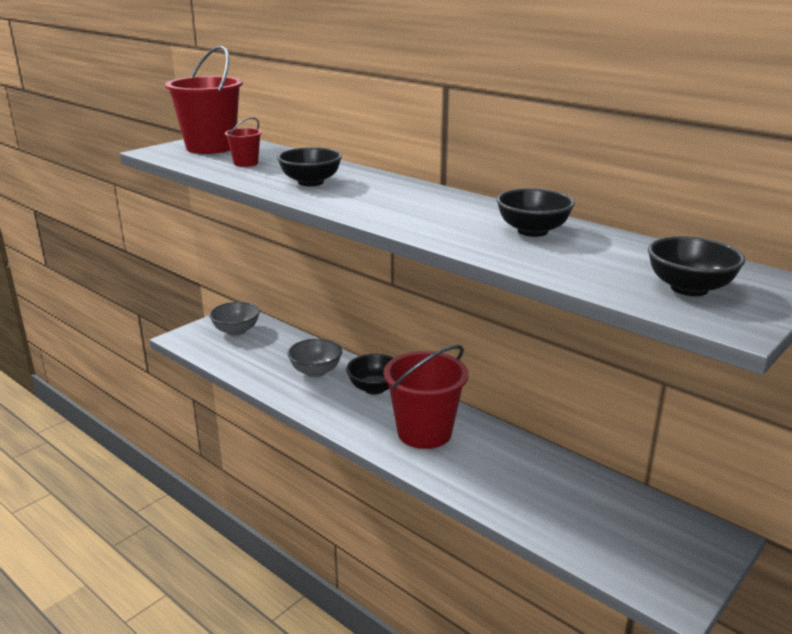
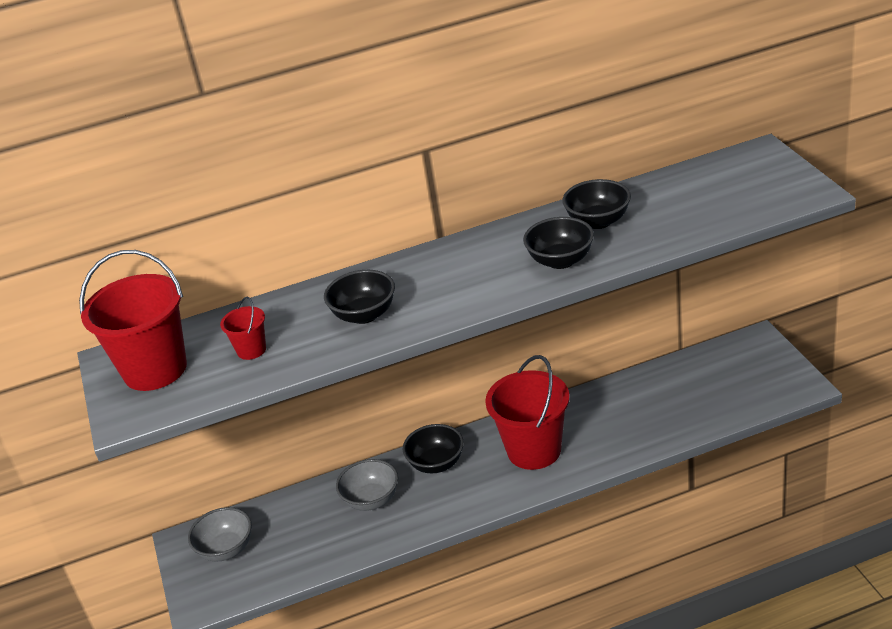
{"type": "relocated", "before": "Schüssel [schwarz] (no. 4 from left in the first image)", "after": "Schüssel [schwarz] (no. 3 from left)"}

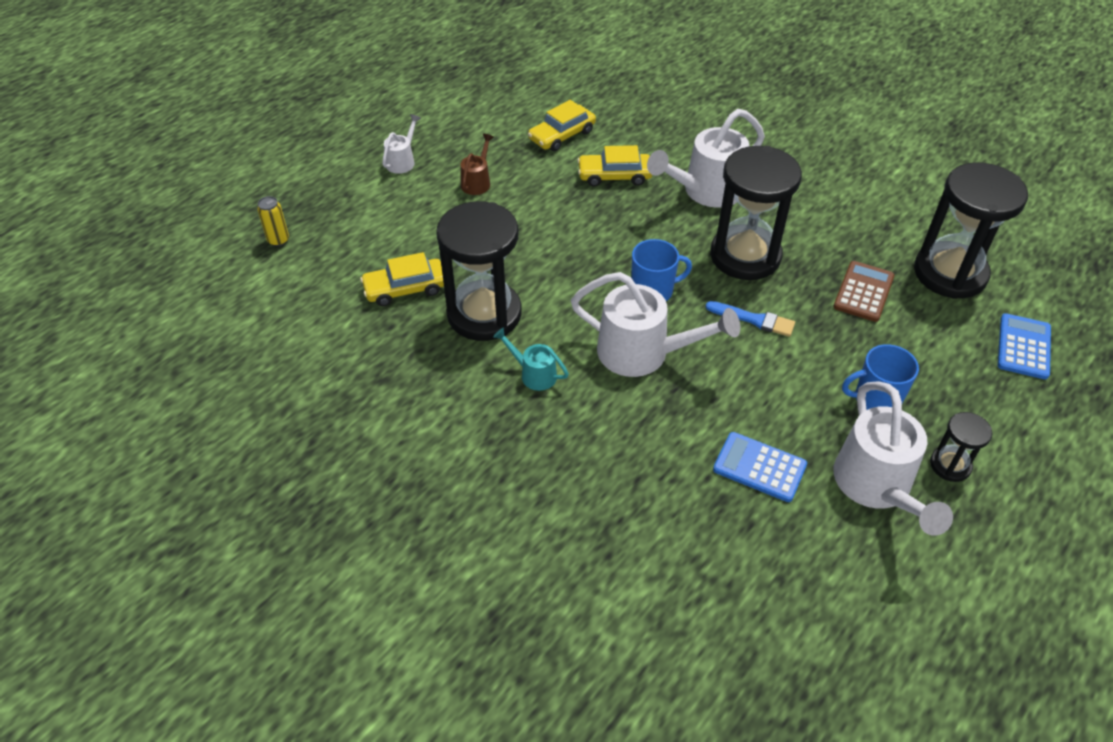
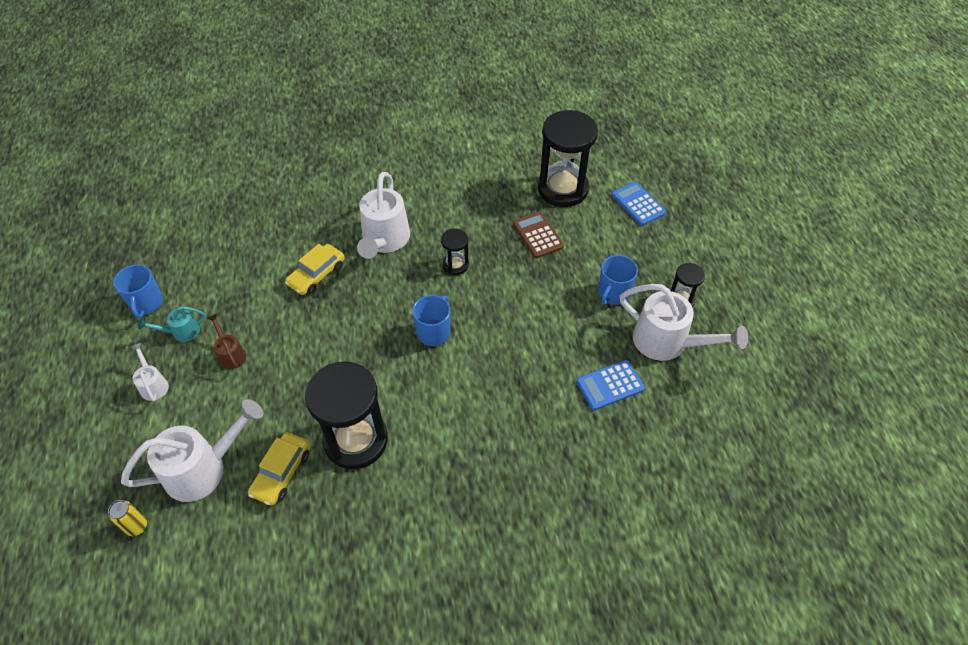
{"type": "missing", "before": "Auto [gelb] (no. 2 from left)"}
{"type": "size", "before": "Sanduhr [schwarz] (no. 2 from left)", "scale": 0.48}
{"type": "relocated", "before": "Gießkanne [weiß] (no. 2 from left)"}
{"type": "missing", "before": "Pinsel [blau]"}
{"type": "relocated", "before": "Gießkanne [türkis]"}
{"type": "appeared", "after": "Tasse [blau] (no. 1 from left)"}

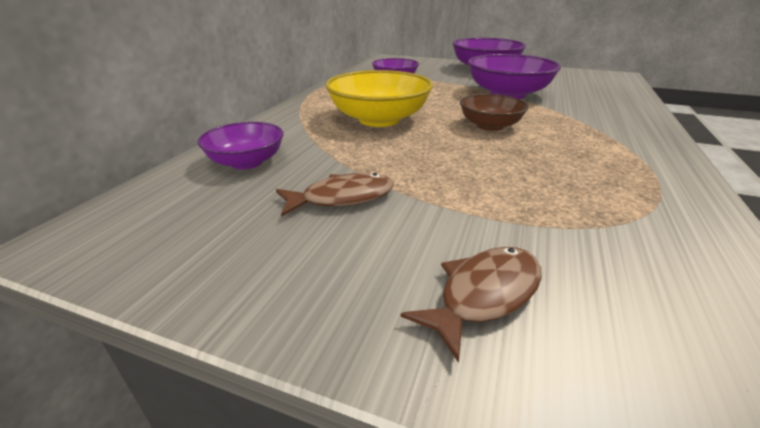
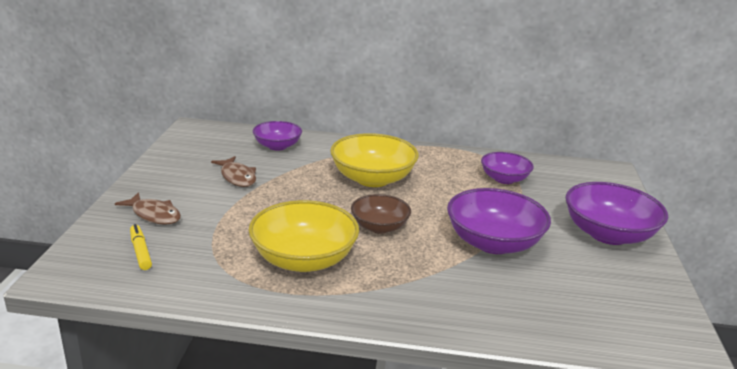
{"type": "appeared", "after": "Schüssel [gelb] (no. 1 from left)"}
{"type": "appeared", "after": "Filzstift [gelb]"}

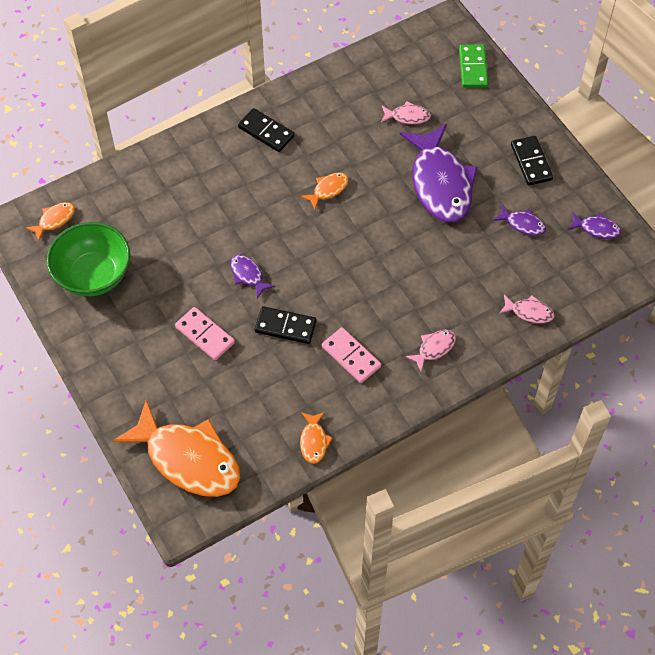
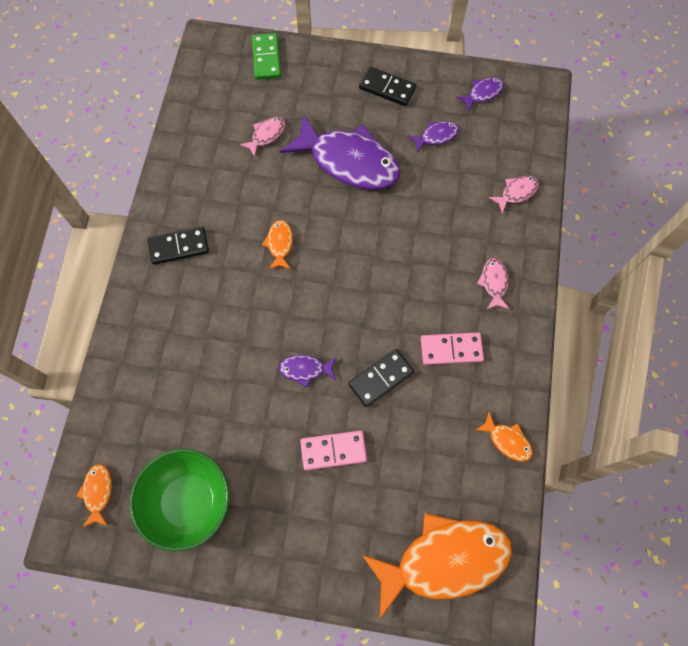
{"type": "spun", "before": "Dominostein [grün]", "turn": 45}

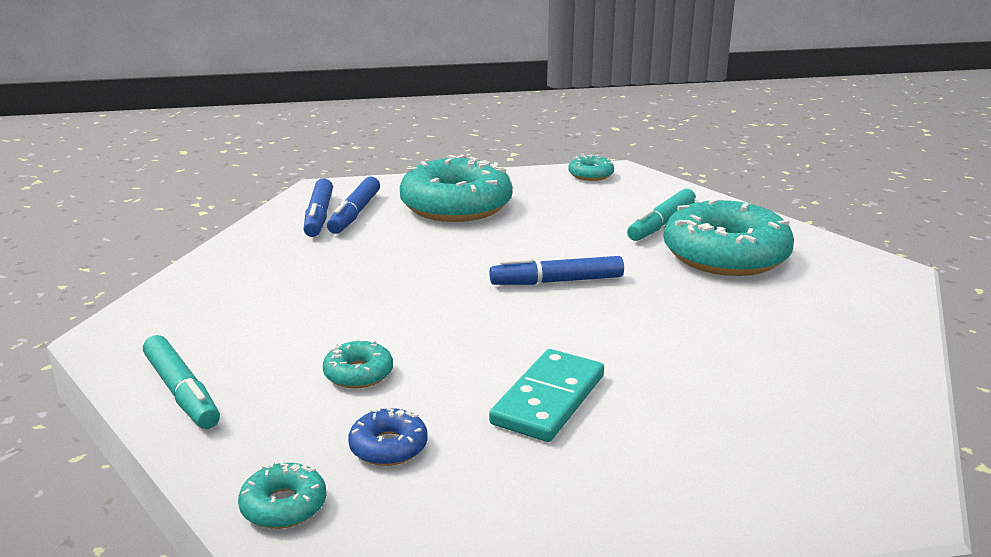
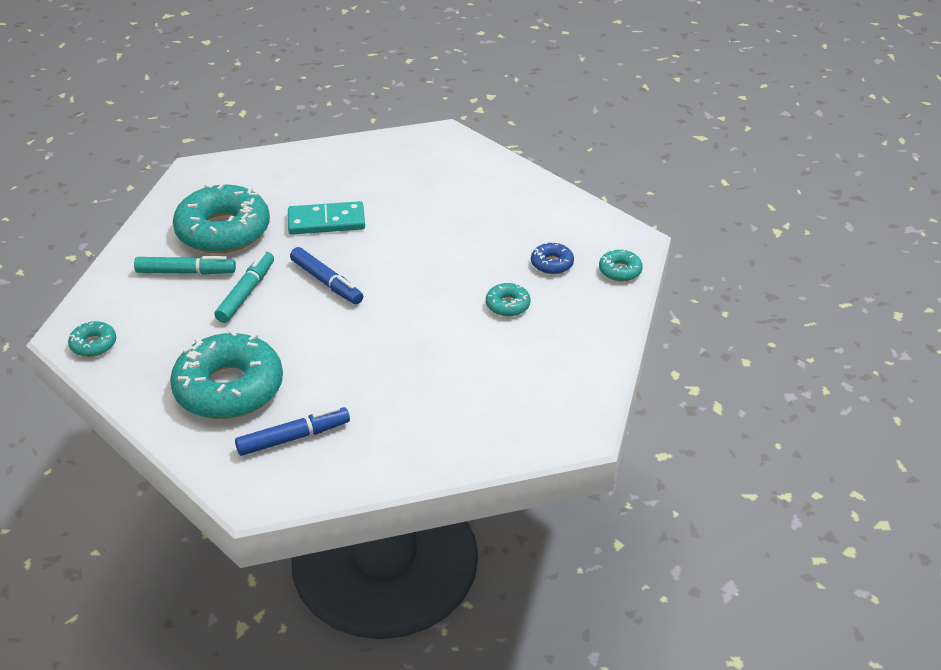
{"type": "missing", "before": "Filzstift [blau] (no. 1 from left)"}
{"type": "relocated", "before": "Filzstift [türkis] (no. 1 from left in the first image)", "after": "Filzstift [türkis] (no. 2 from left)"}
{"type": "relocated", "before": "Dominostein [türkis]"}

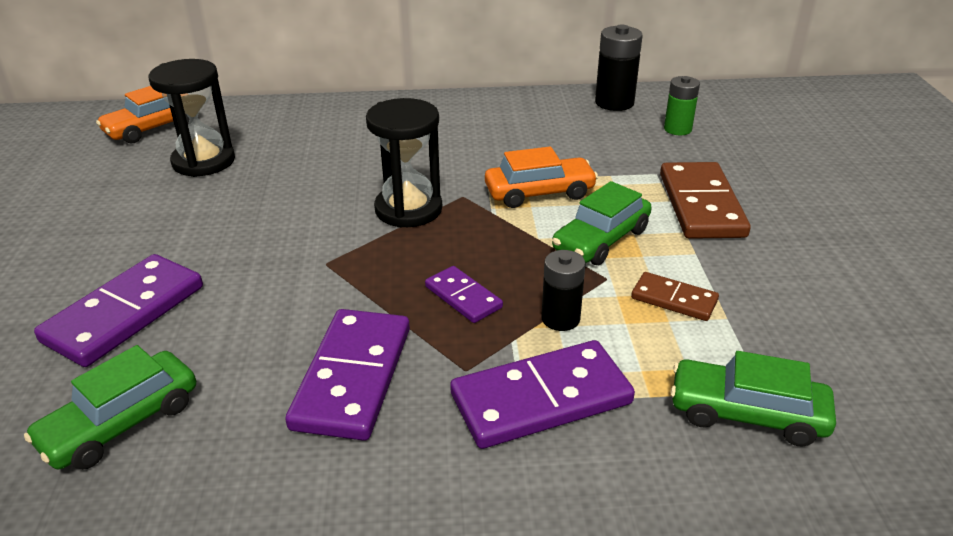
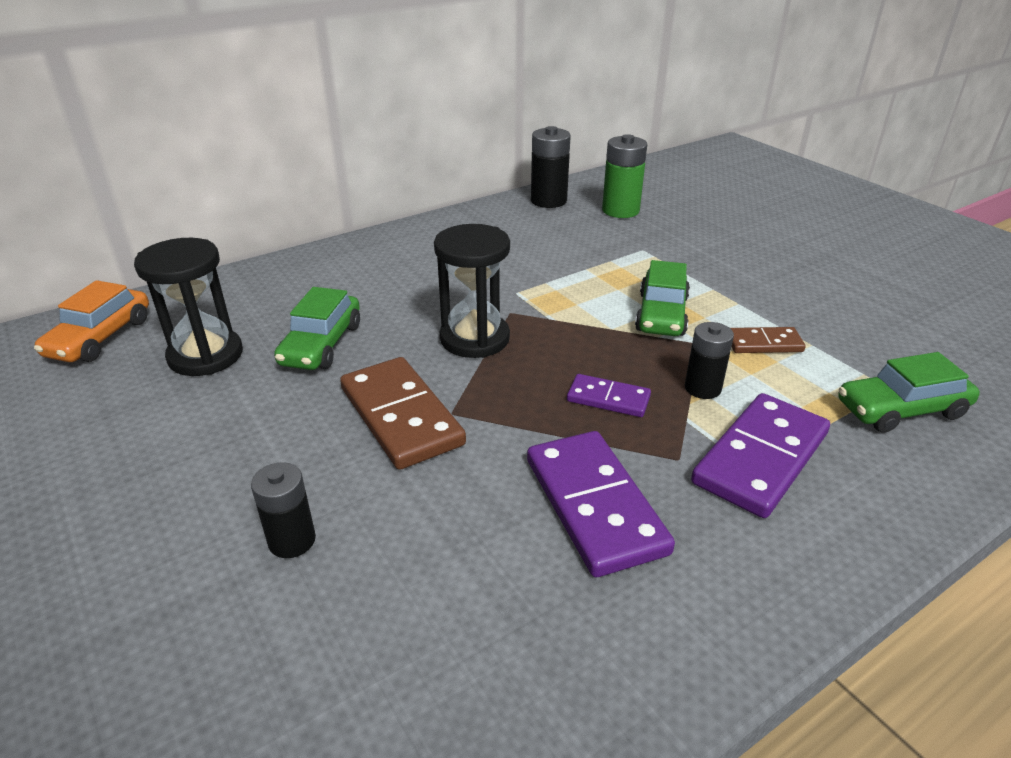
{"type": "size", "before": "Batterie [grün]", "scale": 1.5}
{"type": "missing", "before": "Auto [orange] (no. 2 from left)"}
{"type": "relocated", "before": "Dominostein [braun] (no. 2 from left in the first image)", "after": "Dominostein [braun] (no. 1 from left)"}
{"type": "exchanged", "before": "Dominostein [lila] (no. 1 from left)", "after": "Batterie [schwarz] (no. 1 from left)"}
{"type": "relocated", "before": "Auto [grün] (no. 1 from left)"}

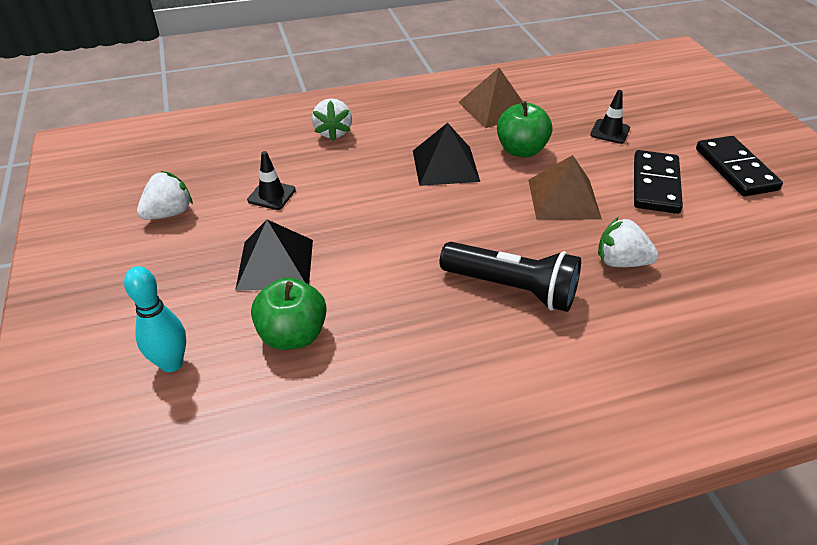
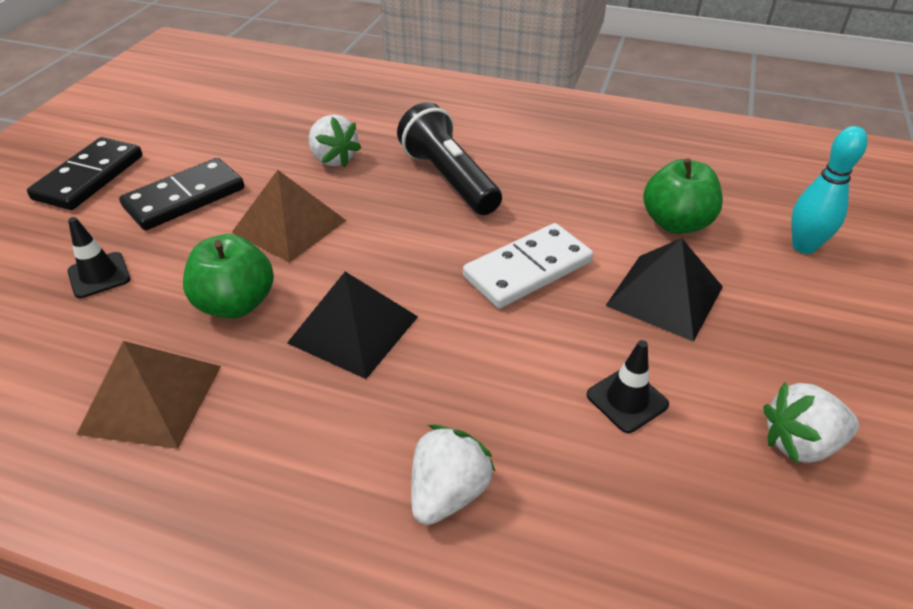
{"type": "appeared", "after": "Dominostein [weiß]"}

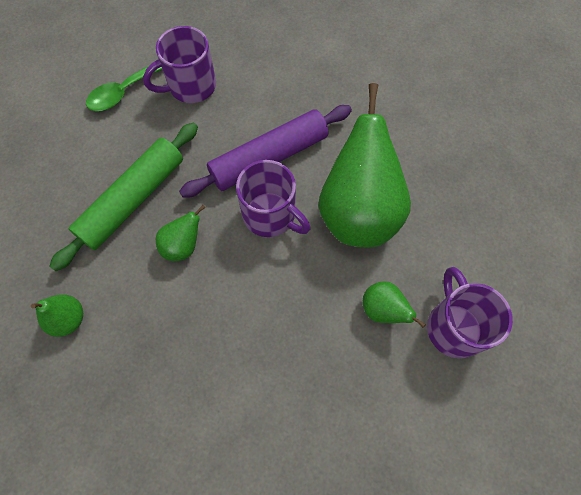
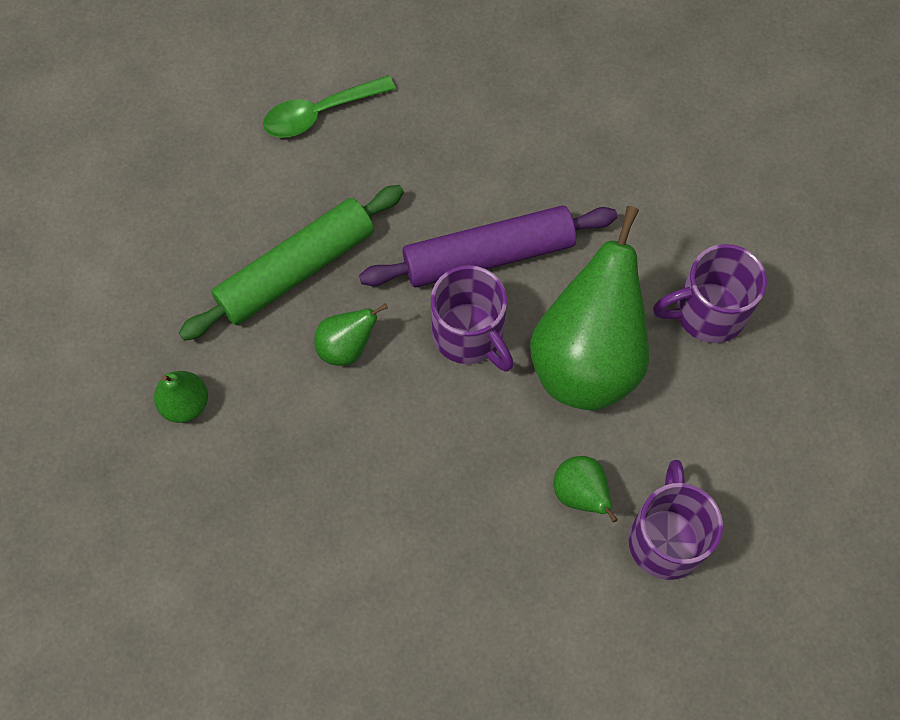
{"type": "relocated", "before": "Tasse [lila] (no. 1 from left in the first image)", "after": "Tasse [lila] (no. 3 from left)"}

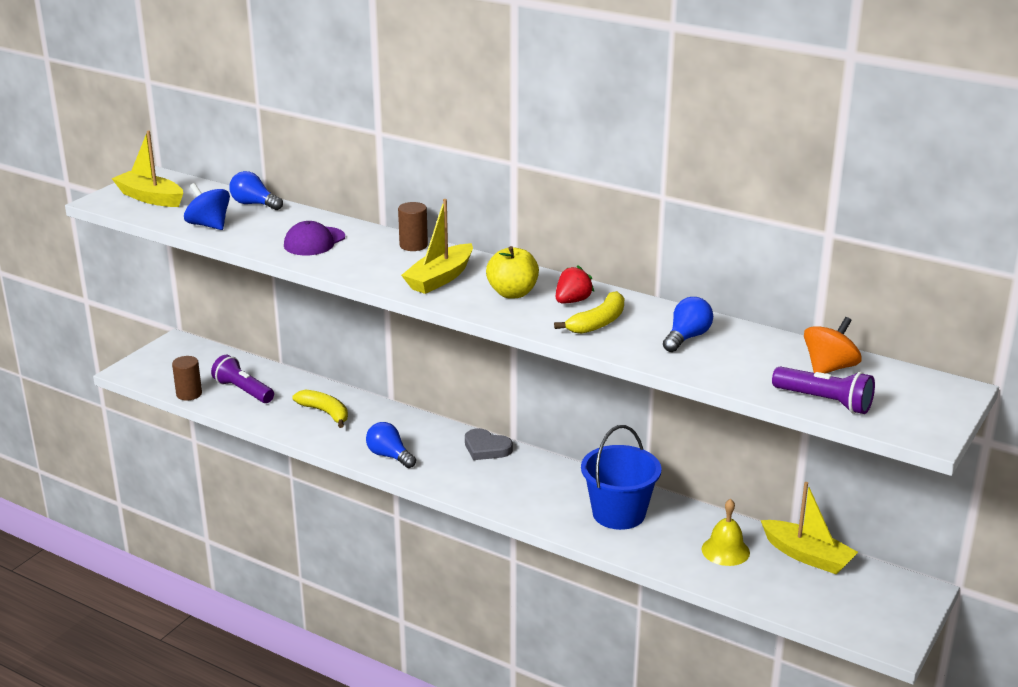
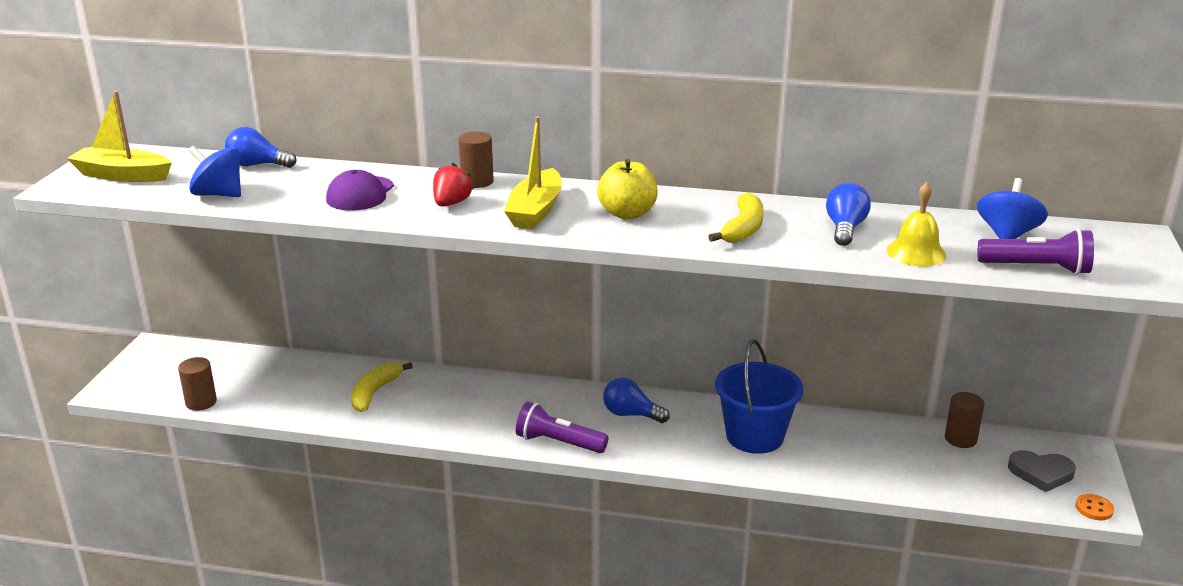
{"type": "relocated", "before": "Erdbeere [rot]"}
{"type": "colour", "before": "Kreisel [orange]", "after": "Kreisel [blau] (no. 2 from left)"}
{"type": "relocated", "before": "Taschenlampe [lila] (no. 1 from left)"}
{"type": "spun", "before": "Banane [gelb] (no. 1 from left)", "turn": -90}
{"type": "relocated", "before": "Glühbirne [blau] (no. 2 from left)"}
{"type": "relocated", "before": "Herz [grau]"}
{"type": "exchanged", "before": "Boot [gelb] (no. 3 from left)", "after": "Vollzylinder [braun] (no. 3 from left)"}
{"type": "relocated", "before": "Glocke [gelb]"}
{"type": "appeared", "after": "Knopf [orange]"}

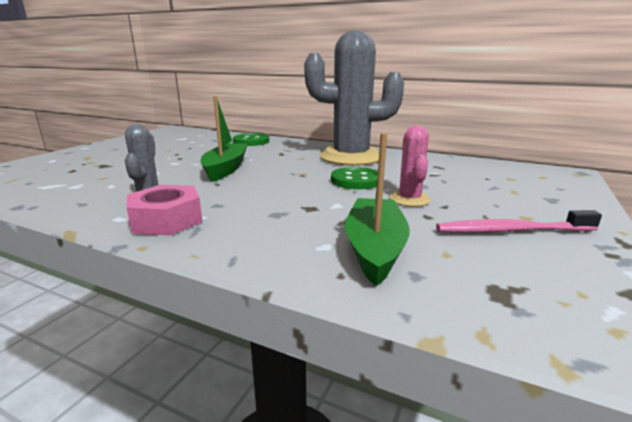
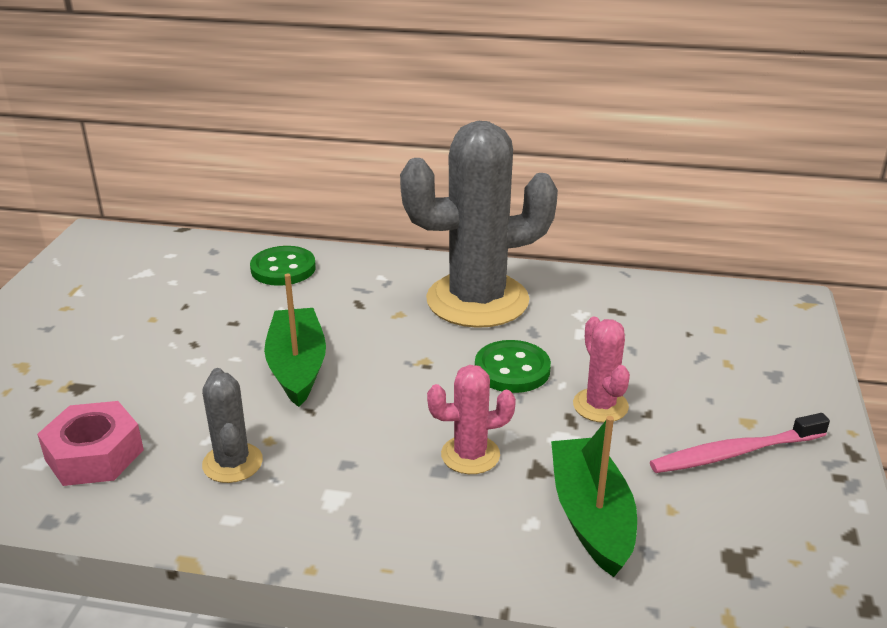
{"type": "relocated", "before": "Sechskantmutter [rosa]"}
{"type": "appeared", "after": "Kaktus [rosa] (no. 1 from left)"}

